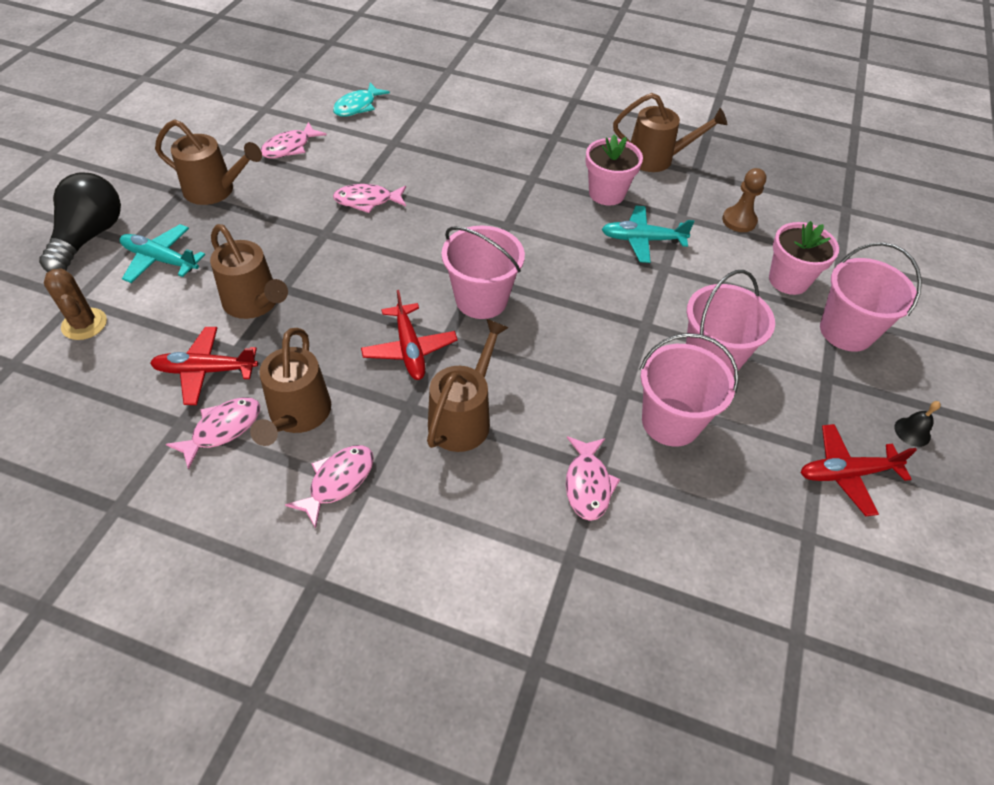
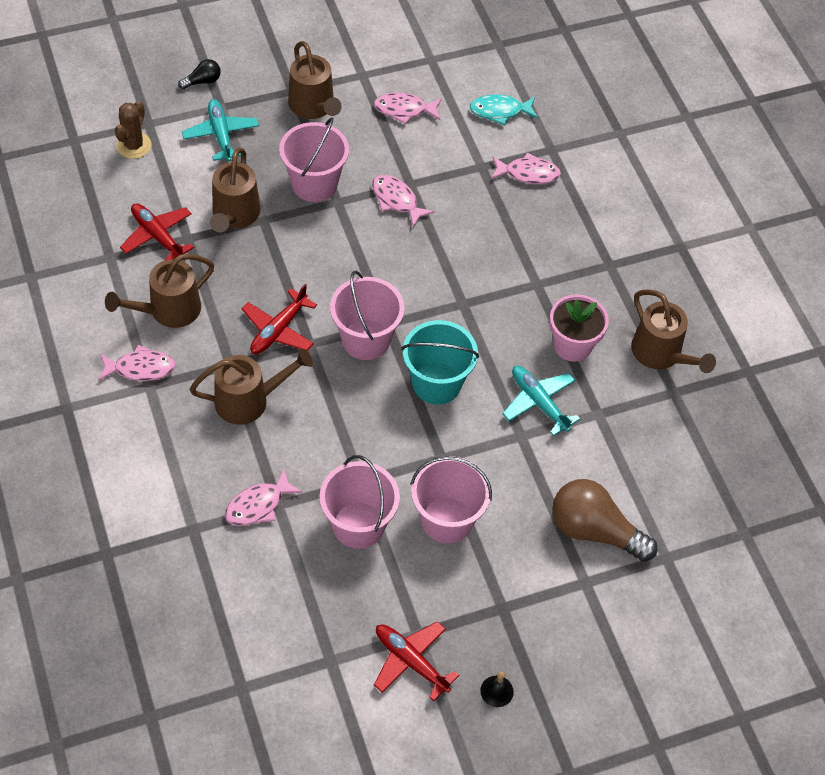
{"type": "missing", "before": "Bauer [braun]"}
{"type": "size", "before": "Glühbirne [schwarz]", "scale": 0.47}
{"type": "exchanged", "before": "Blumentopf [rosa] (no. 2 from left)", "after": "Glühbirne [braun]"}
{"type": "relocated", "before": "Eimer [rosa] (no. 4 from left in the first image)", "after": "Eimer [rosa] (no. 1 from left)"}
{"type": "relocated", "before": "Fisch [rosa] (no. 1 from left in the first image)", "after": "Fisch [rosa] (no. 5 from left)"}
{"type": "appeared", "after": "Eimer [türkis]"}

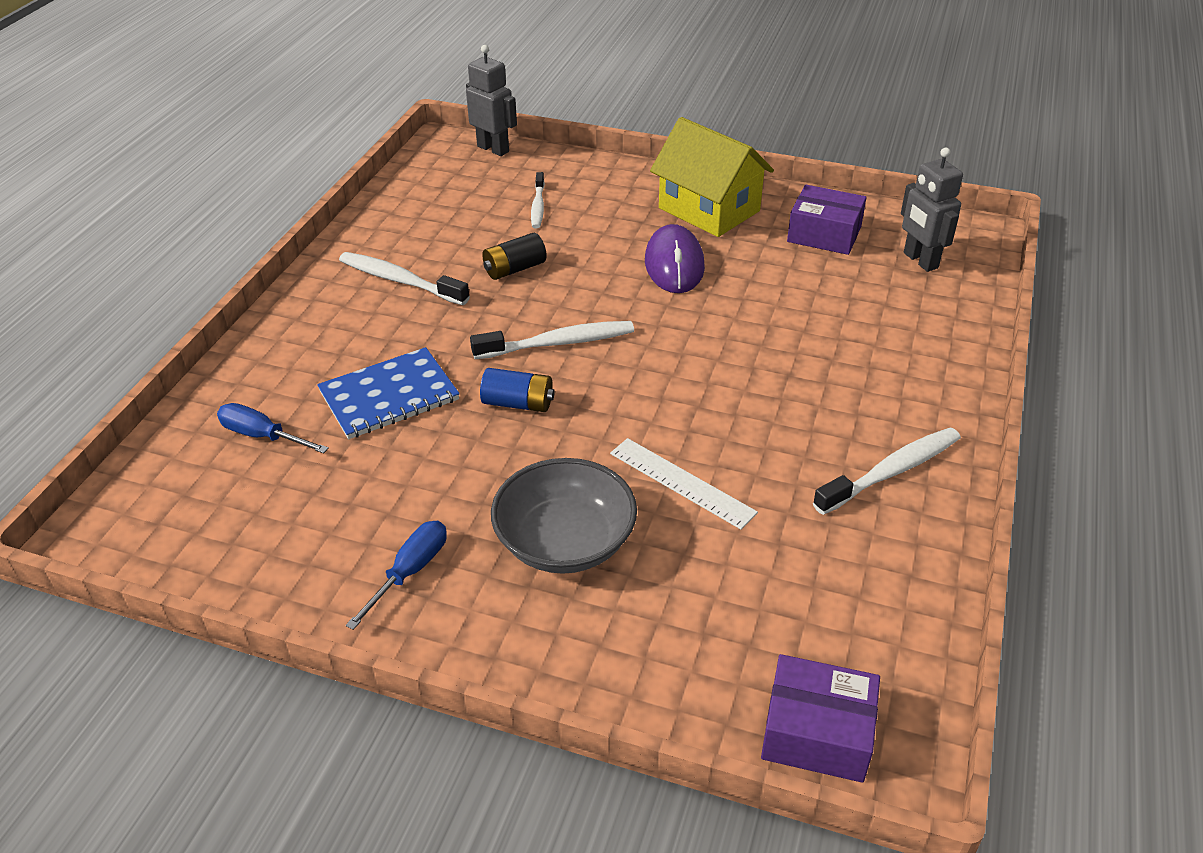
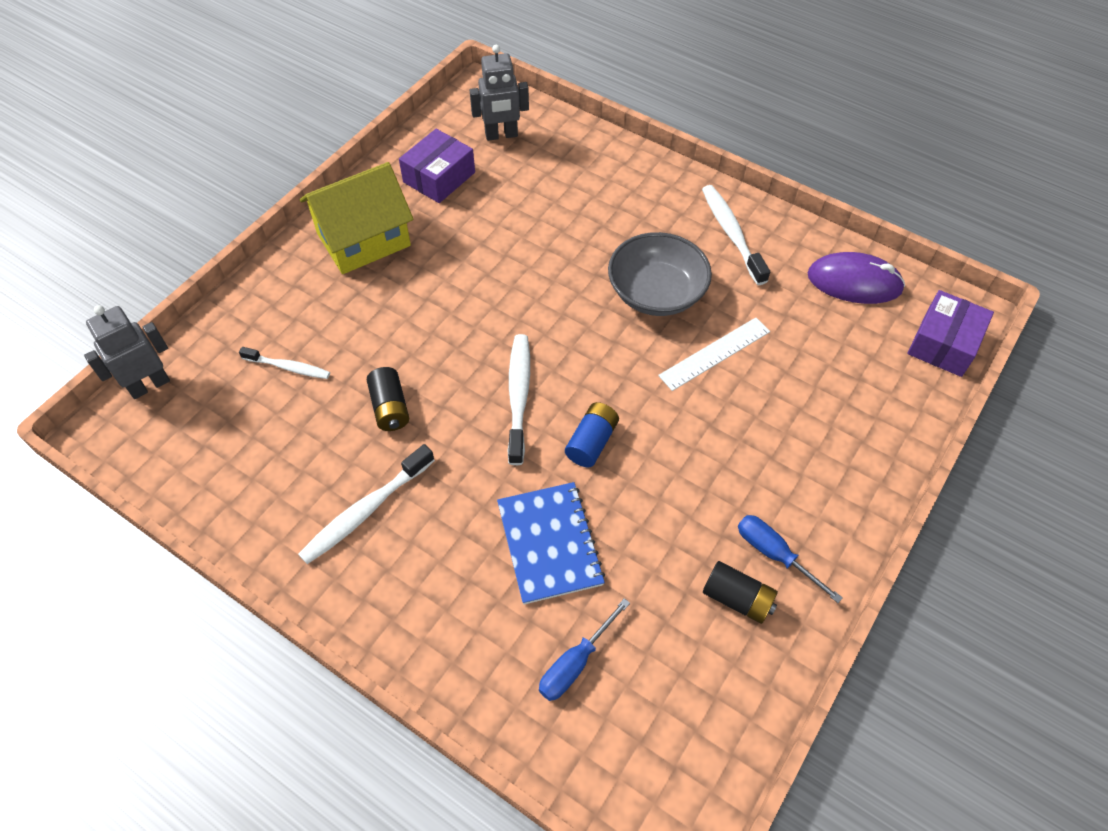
{"type": "relocated", "before": "Computermaus [lila]"}
{"type": "relocated", "before": "Schüssel [grau]"}
{"type": "appeared", "after": "Batterie [schwarz] (no. 2 from left)"}

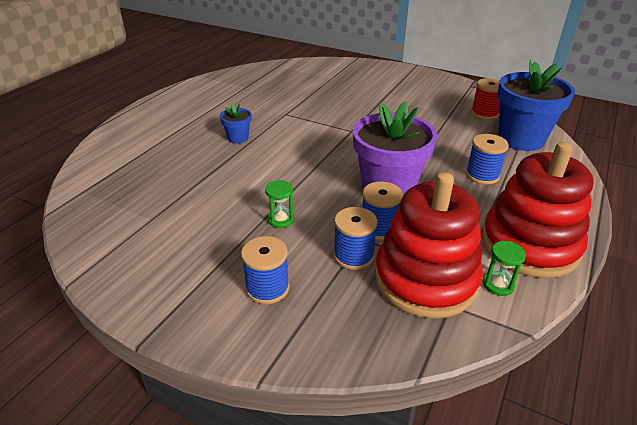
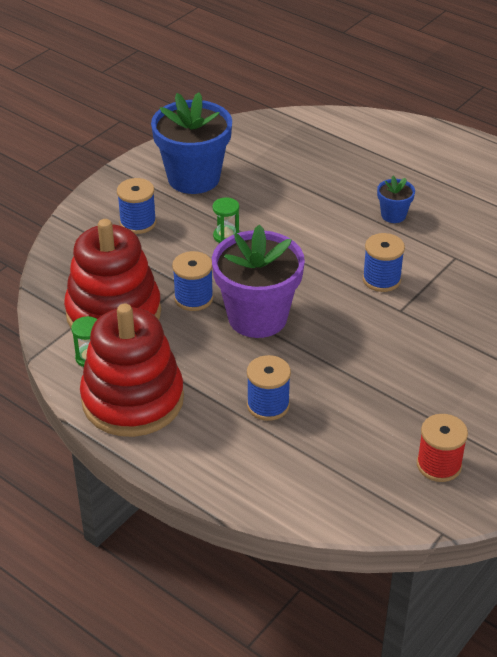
{"type": "relocated", "before": "Blumentopf [blau] (no. 2 from left in the first image)", "after": "Blumentopf [blau] (no. 1 from left)"}
{"type": "relocated", "before": "Garnrolle [blau] (no. 2 from left in the first image)", "after": "Garnrolle [blau] (no. 4 from left)"}

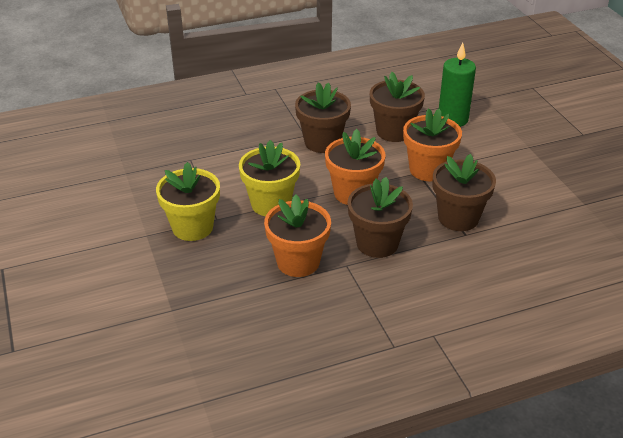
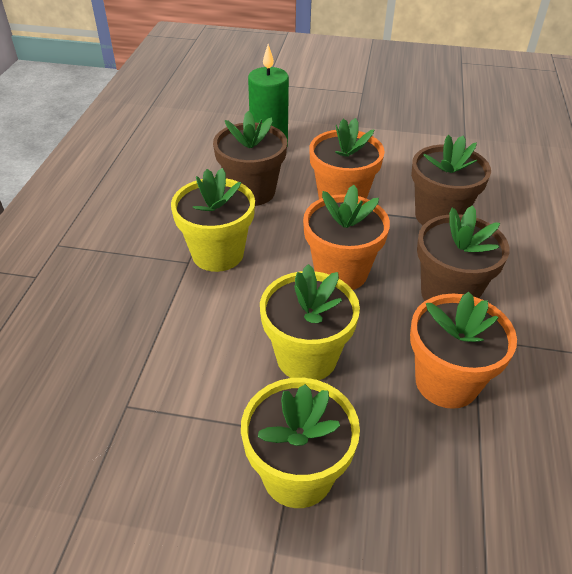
{"type": "colour", "before": "Blumentopf [braun] (no. 1 from left)", "after": "Blumentopf [gelb] (no. 1 from left)"}

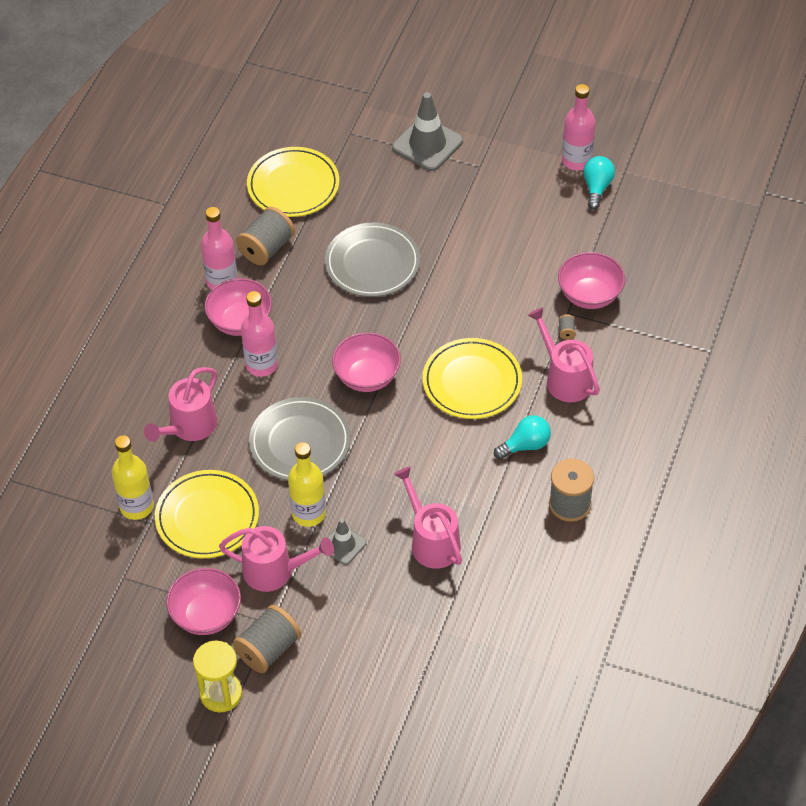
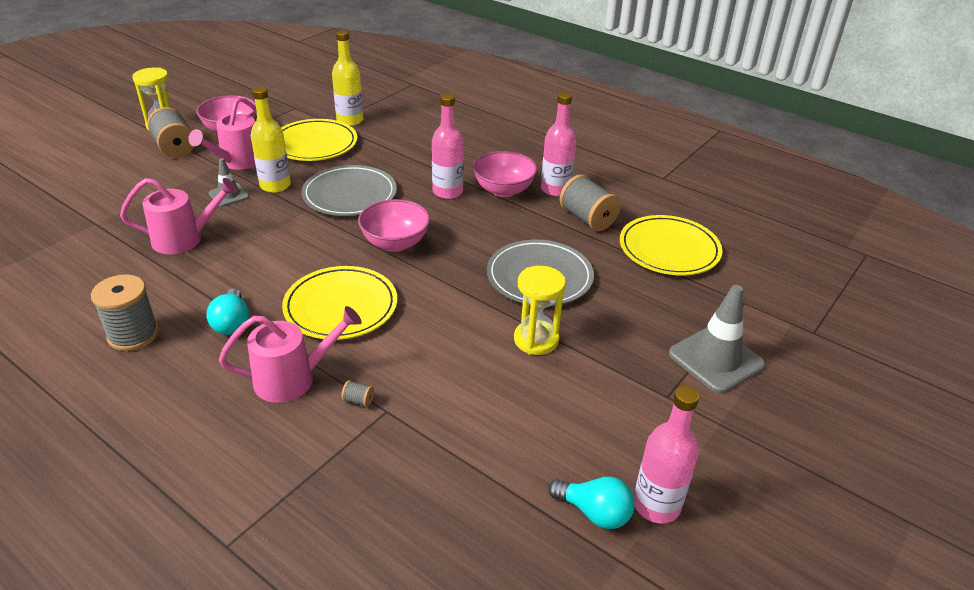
{"type": "missing", "before": "Schüssel [rosa] (no. 4 from left)"}
{"type": "missing", "before": "Gießkanne [rosa] (no. 1 from left)"}
{"type": "appeared", "after": "Sanduhr [gelb] (no. 2 from left)"}

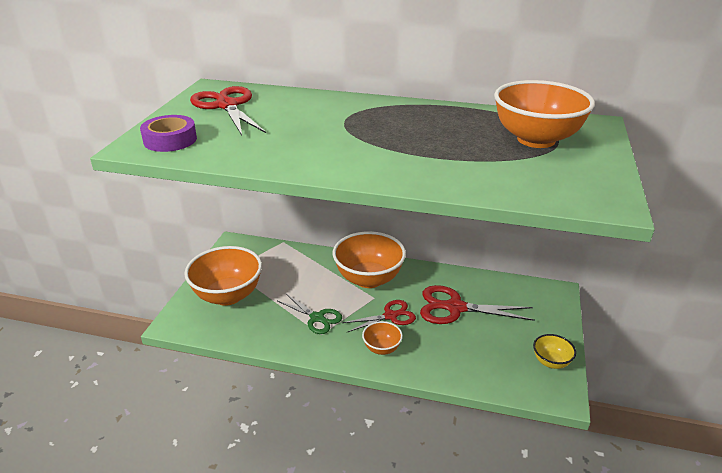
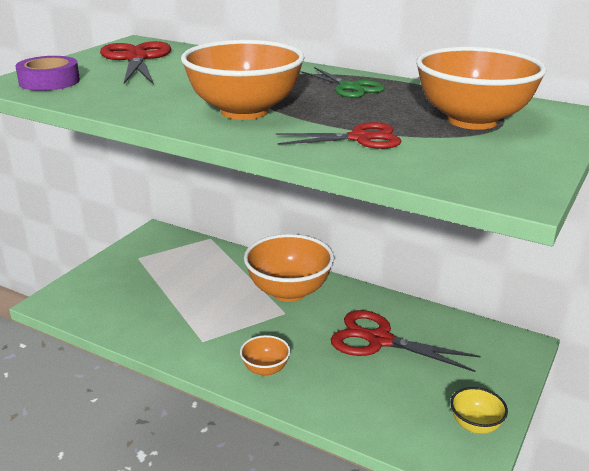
{"type": "relocated", "before": "Schüssel [orange] (no. 1 from left)"}
{"type": "relocated", "before": "Schere [grün]"}
{"type": "relocated", "before": "Schere [rot] (no. 2 from left)"}

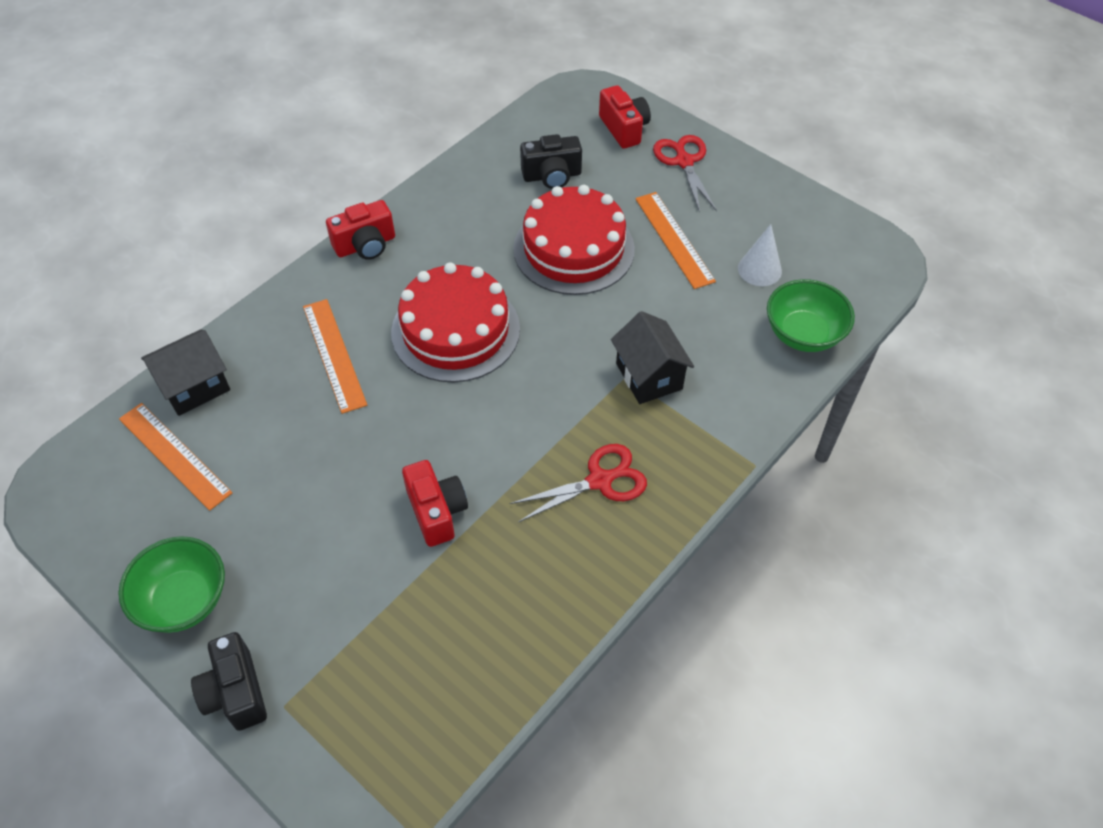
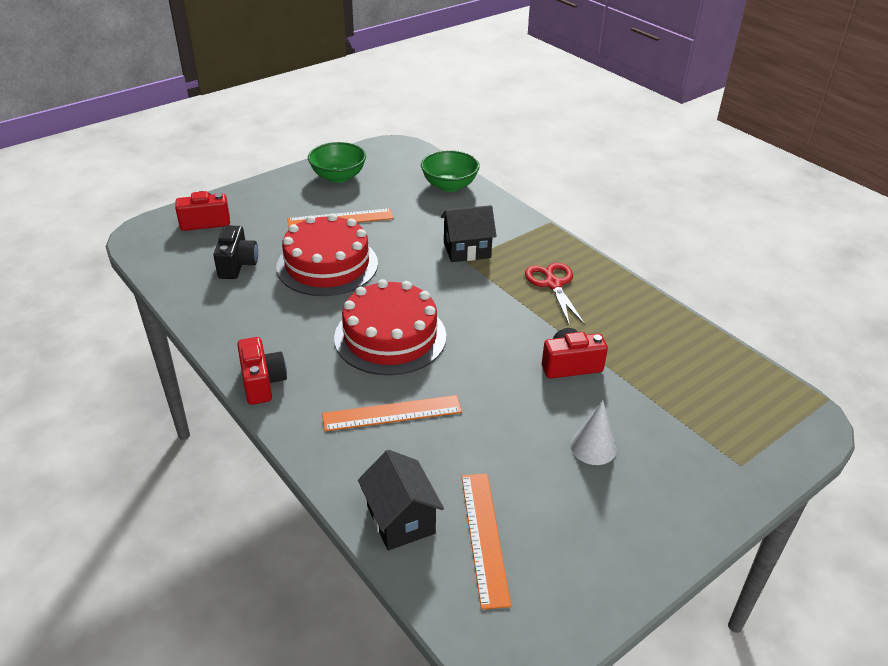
{"type": "missing", "before": "Schere [rot] (no. 2 from left)"}
{"type": "relocated", "before": "Kegel [weiß]"}
{"type": "spun", "before": "Lineal [orange] (no. 1 from left in the first image)", "turn": -60}
{"type": "relocated", "before": "Schüssel [grün] (no. 1 from left)"}
{"type": "missing", "before": "Kamera [schwarz] (no. 1 from left)"}

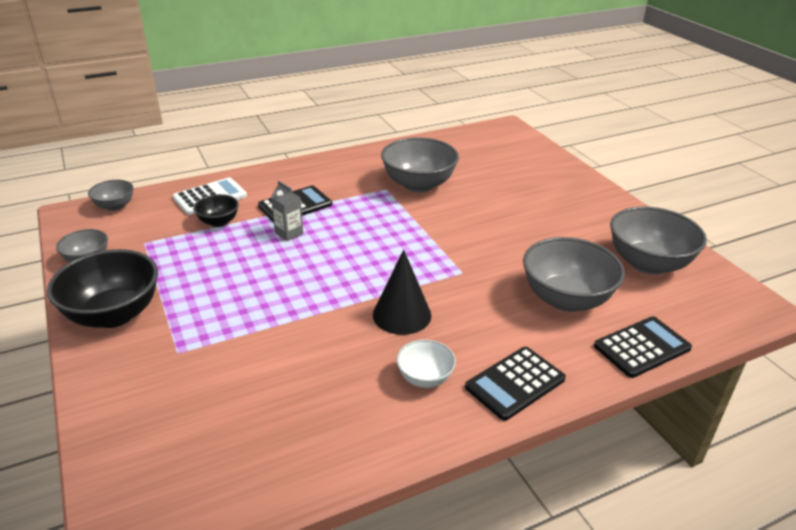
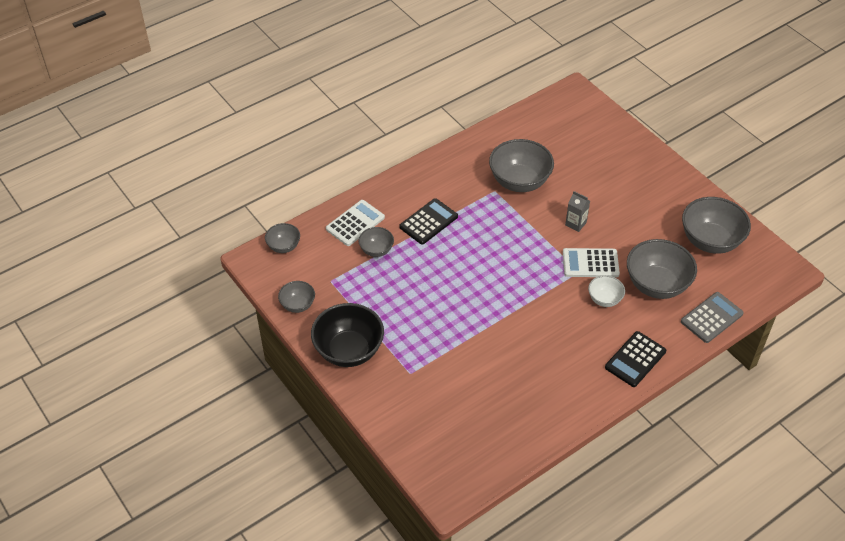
{"type": "relocated", "before": "Getränkekarton [grau]"}
{"type": "colour", "before": "Schüssel [schwarz] (no. 2 from left)", "after": "Schüssel [grau] (no. 3 from left)"}
{"type": "missing", "before": "Kegel [schwarz]"}
{"type": "colour", "before": "Taschenrechner [schwarz] (no. 3 from left)", "after": "Taschenrechner [grau]"}
{"type": "relocated", "before": "Schüssel [weiß]"}
{"type": "appeared", "after": "Taschenrechner [weiß] (no. 2 from left)"}

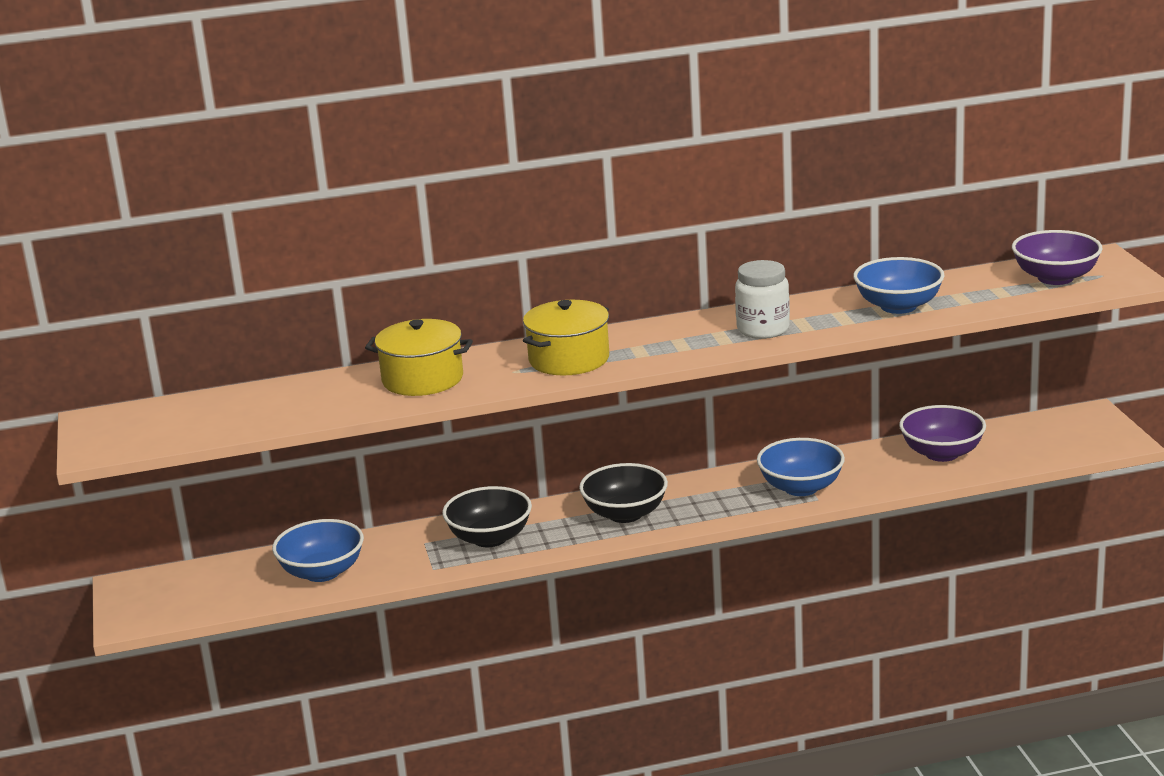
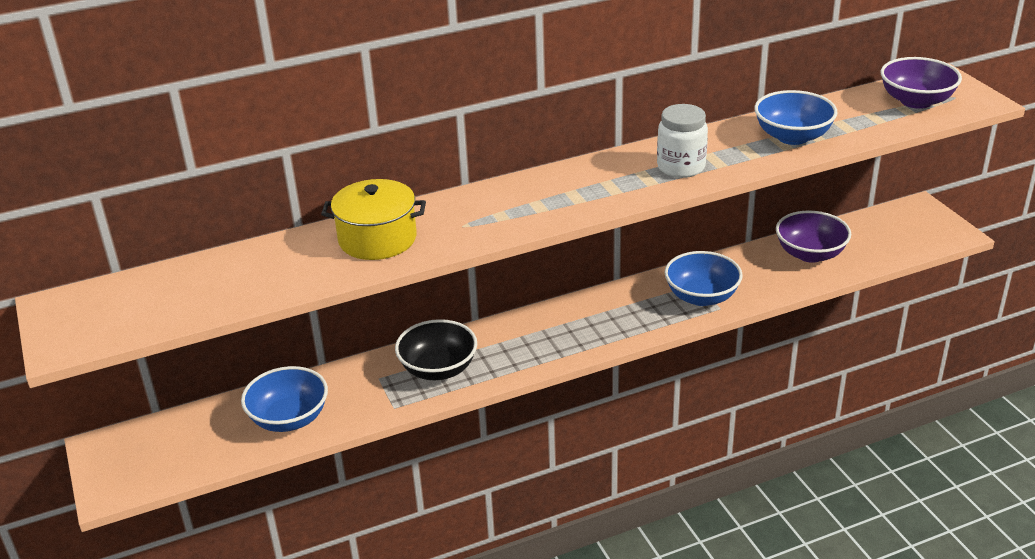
{"type": "missing", "before": "Kochtopf [gelb] (no. 2 from left)"}
{"type": "missing", "before": "Schüssel [schwarz] (no. 2 from left)"}

